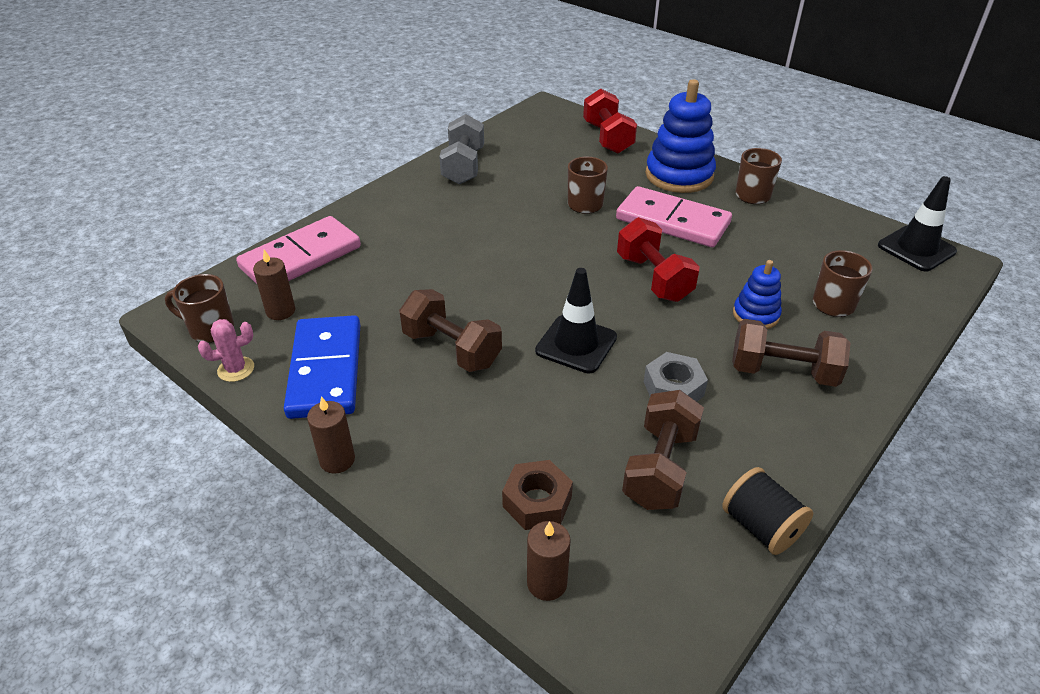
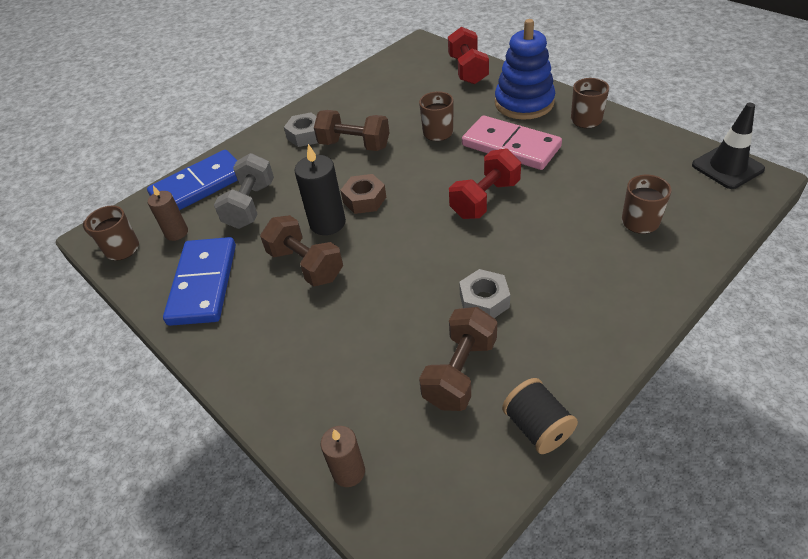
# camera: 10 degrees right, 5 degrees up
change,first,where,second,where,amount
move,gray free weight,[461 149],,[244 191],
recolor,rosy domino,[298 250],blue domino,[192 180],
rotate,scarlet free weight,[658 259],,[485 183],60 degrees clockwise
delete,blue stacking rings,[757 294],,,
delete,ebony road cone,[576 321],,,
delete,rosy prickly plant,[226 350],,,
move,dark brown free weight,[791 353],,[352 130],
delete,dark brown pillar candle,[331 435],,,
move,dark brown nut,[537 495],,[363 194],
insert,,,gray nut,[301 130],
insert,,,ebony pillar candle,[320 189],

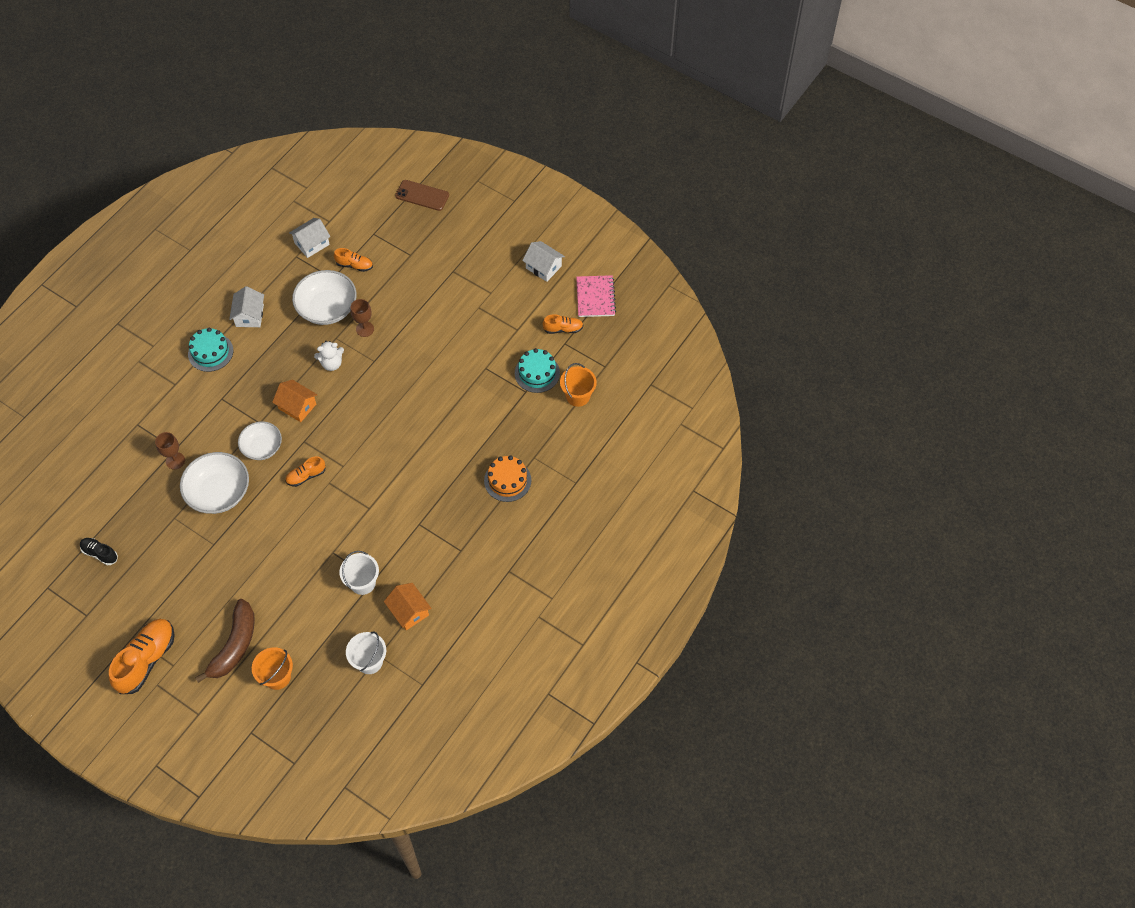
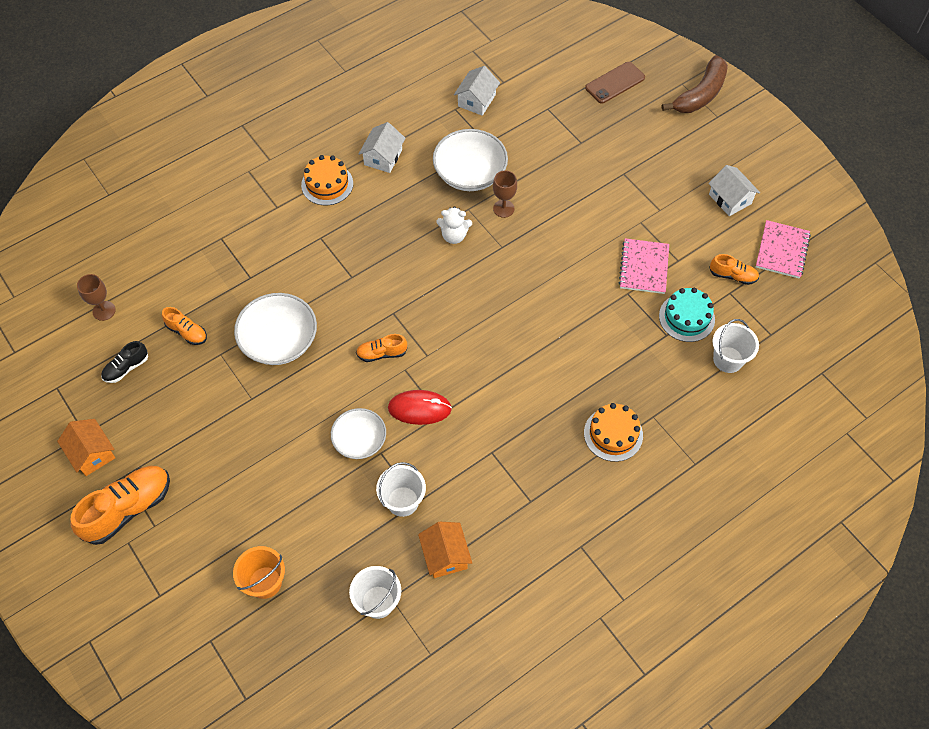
# camera: 20 degrees right, 0 degrees up
change,first,where,second,where,amount
rotate,dark brown mobile phone,[422 195],,[615 83],75 degrees counterclockwise
rotate,pure white cottage,[310 238],,[477 91],45 degrees counterclockwise
move,bright orange lace-up shoe,[353 260],,[184 326],
recolor,turquoise gateau,[210 350],bright orange gateau,[327 180],
recolor,bright orange sand bucket,[578 385],pure white sand bucket,[735 346],
move,bright orange cottage,[294 401],,[86 447],
move,pure white bowl,[260 440],,[358 433],
move,dark brown goblet,[170 450],,[96 297],
rotate,ebony lace-up shoe,[99 551],,[124 362],90 degrees counterclockwise
move,dark brown banana fruit,[225 641],,[695 84],
insert,,,rosy notebook,[643 266],
insert,,,scarlet mouse,[420 407],

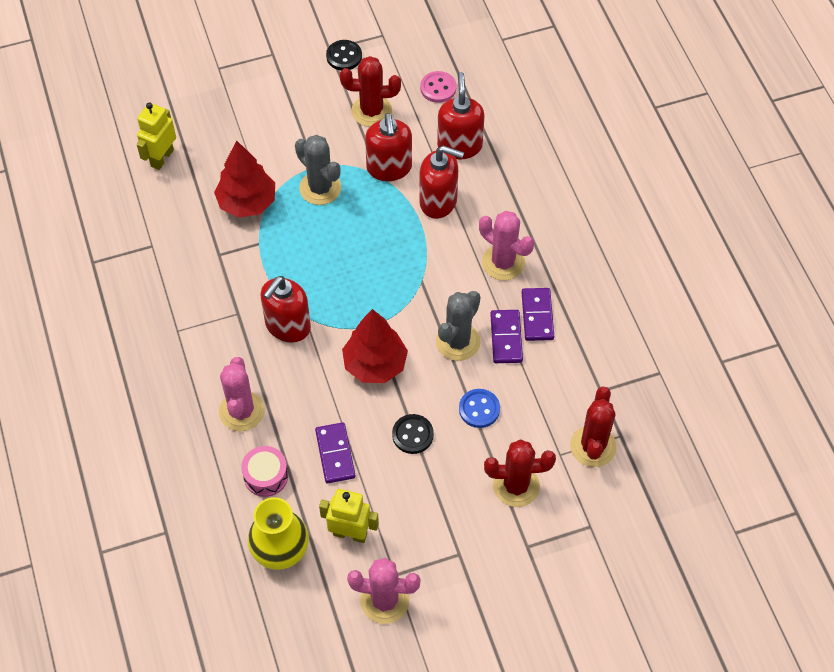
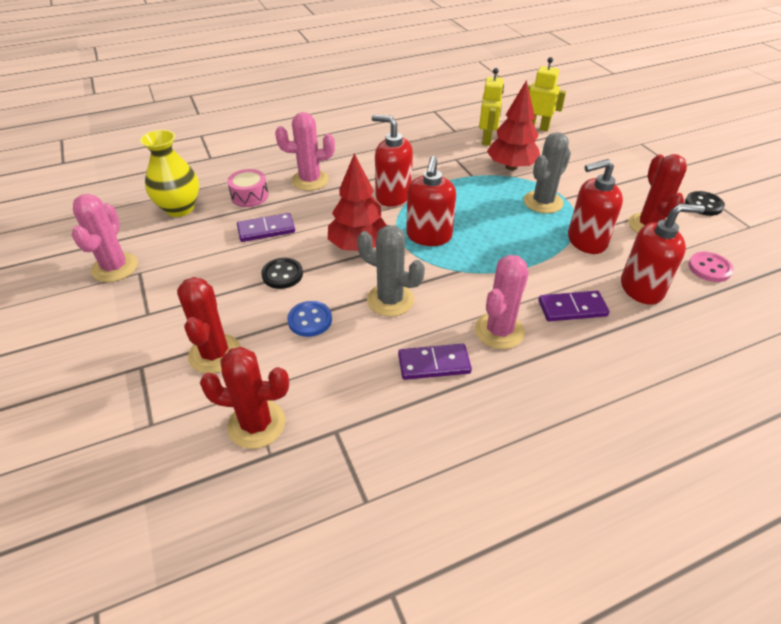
# camera: 85 degrees right, 15 degrees down
change,first,where,second,where,amount
move,scarlet soap dispenser,[442 182],,[431 201],
move,purple domino,[506 336],,[574 306],
move,golden robot,[349 516],,[491 107],

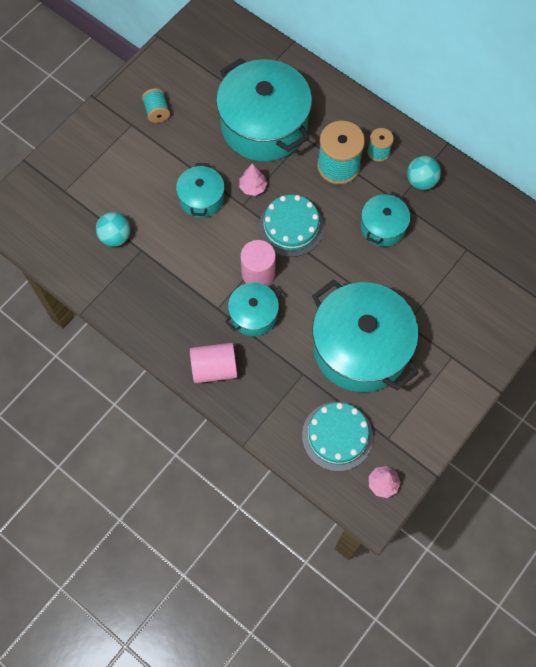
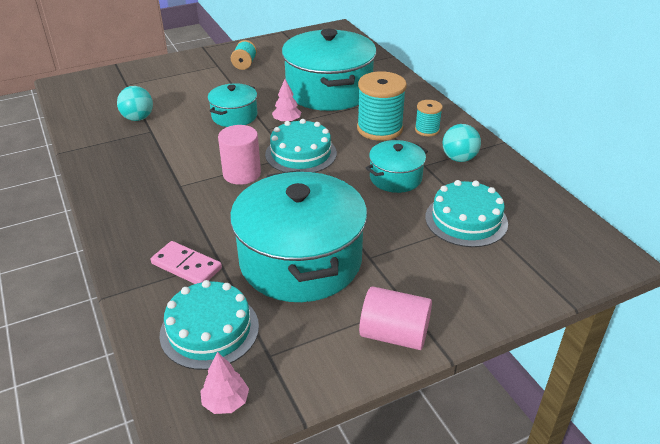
# camera: 25 degrees right, 30 degrees down
change,first,where,second,where,amount
delete,turquoise cooking pot,[253 309],,,
move,rosy cylinder shape,[213 362],,[395 318],
insert,,,turquoise gateau,[466 213],
insert,,,rosy domino,[186 262],

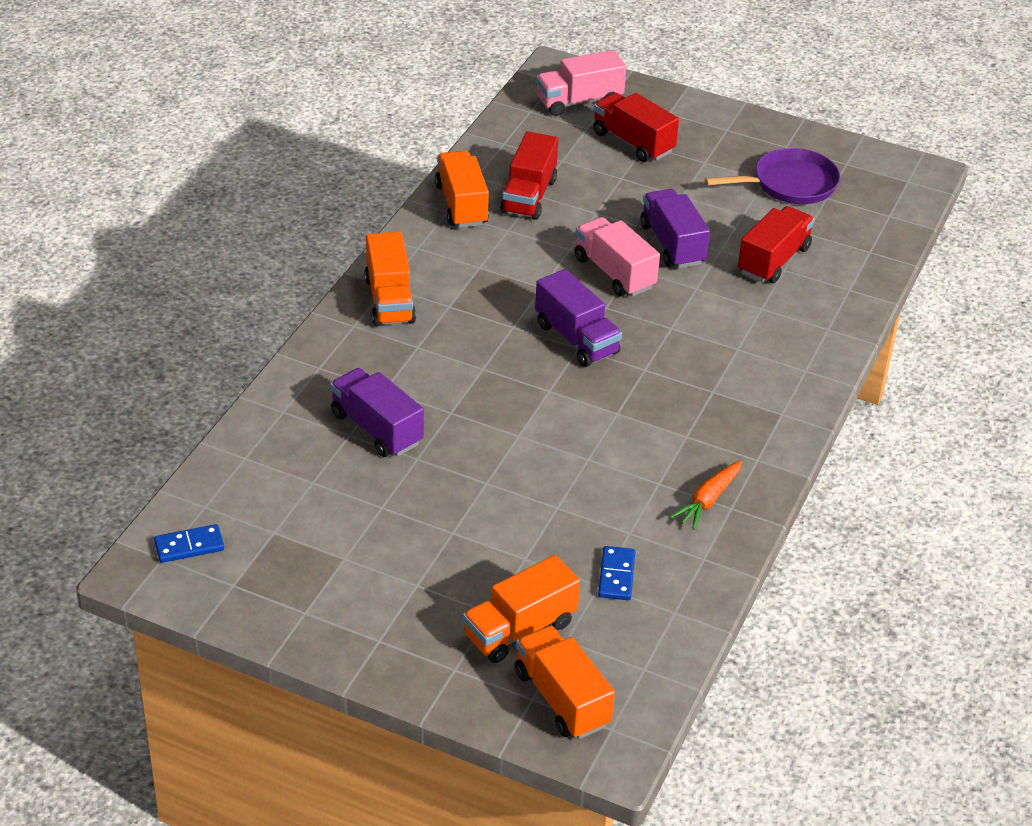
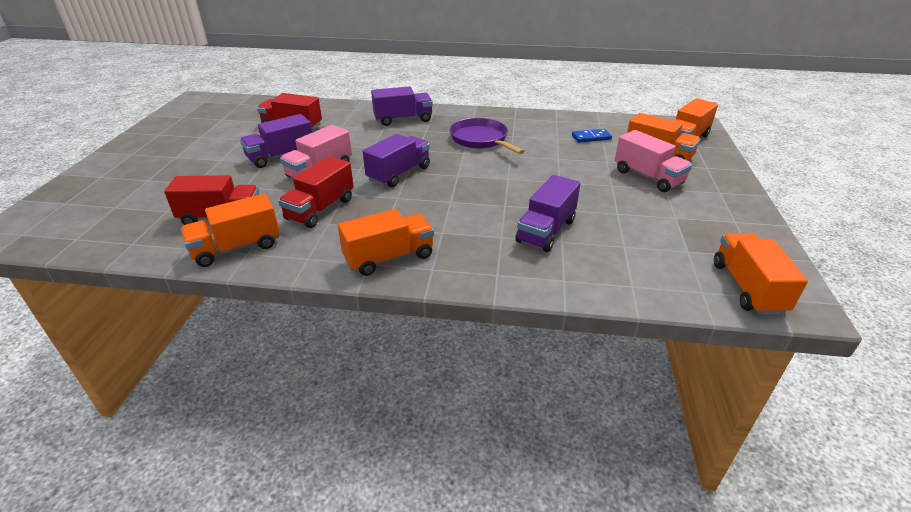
# camera: 105 degrees left, 5 degrees down
change,first,where,second,where,amount
move,rosy toy truck,[581 83],,[653 161],
move,scarlet toy truck,[636 127],,[316 192],
move,purple frying pan,[772 176],,[486 136],
delete,bright orange carrot,[706 495],,,
replace,blue domino,[189 543],bright orange toy truck,[761 274],
insert,,,purple toy truck,[402 106],

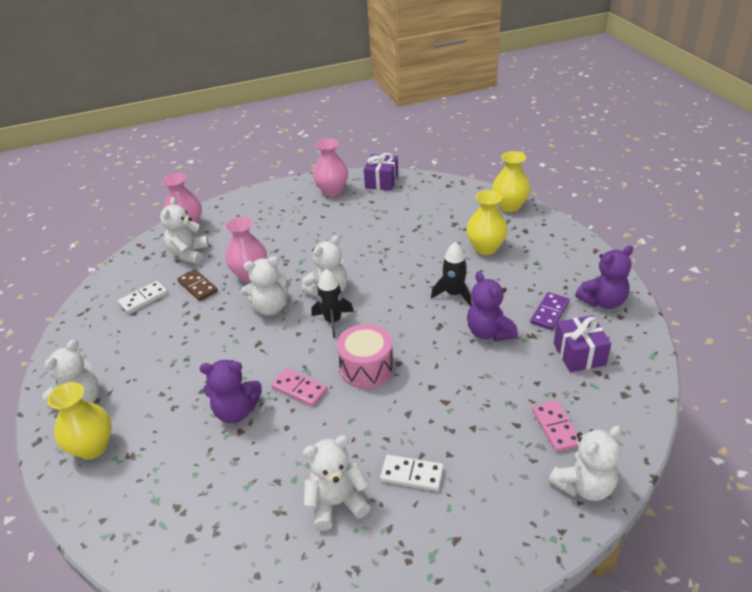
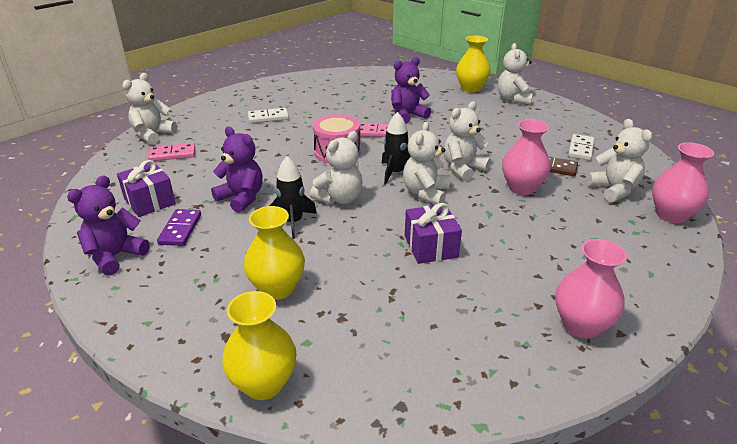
# camera: 150 degrees right, 5 degrees down
change,first,where,second,where,amount
move,purple present,[381 171],,[433 233],
rotate,rosy domino,[555 426],,[171 152],60 degrees counterclockwise
move,pure white teddy bear,[337 483],,[336 168],

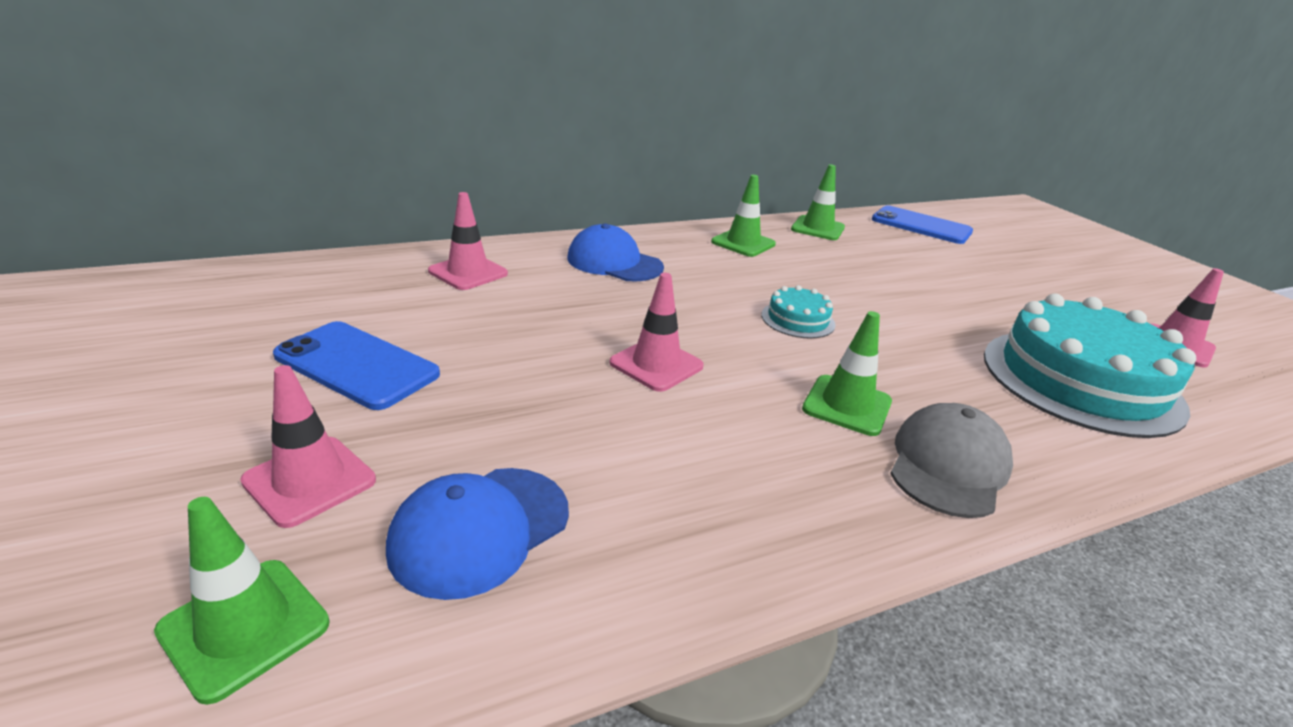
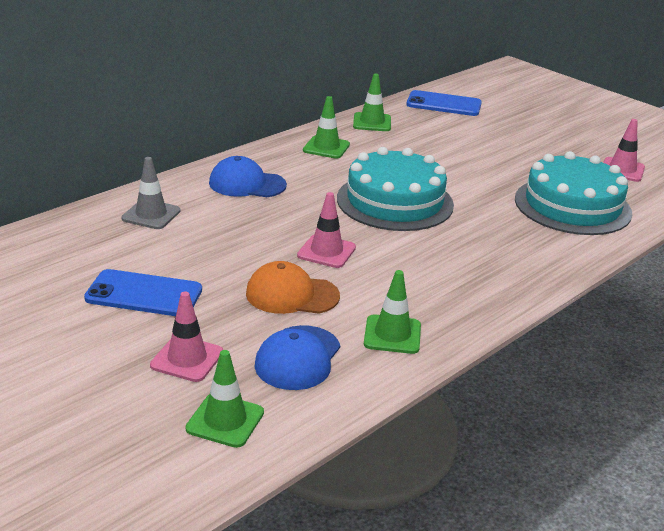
# camera: 20 degrees left, 0 degrees up
change,first,where,second,where,amount
recolor,rosy road cone,[468 241],gray road cone,[151 193],
resize,turquoise gateau,[798 311],,[395 189],x2.28
move,green road cone,[847 373],,[392 312],
delete,gray baseball cap,[951 460],,,
insert,,,bright orange baseball cap,[293 287],

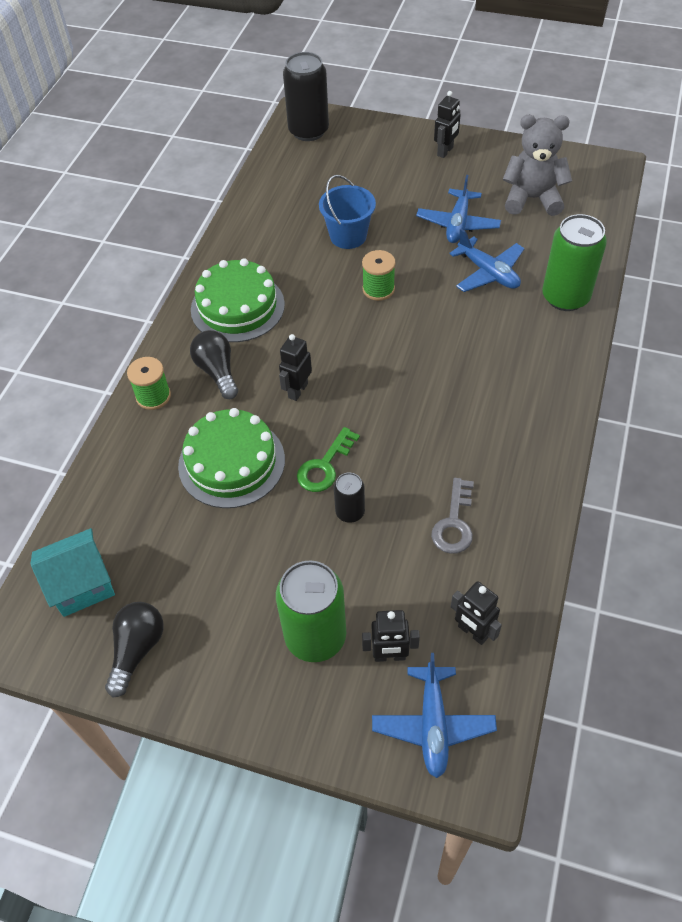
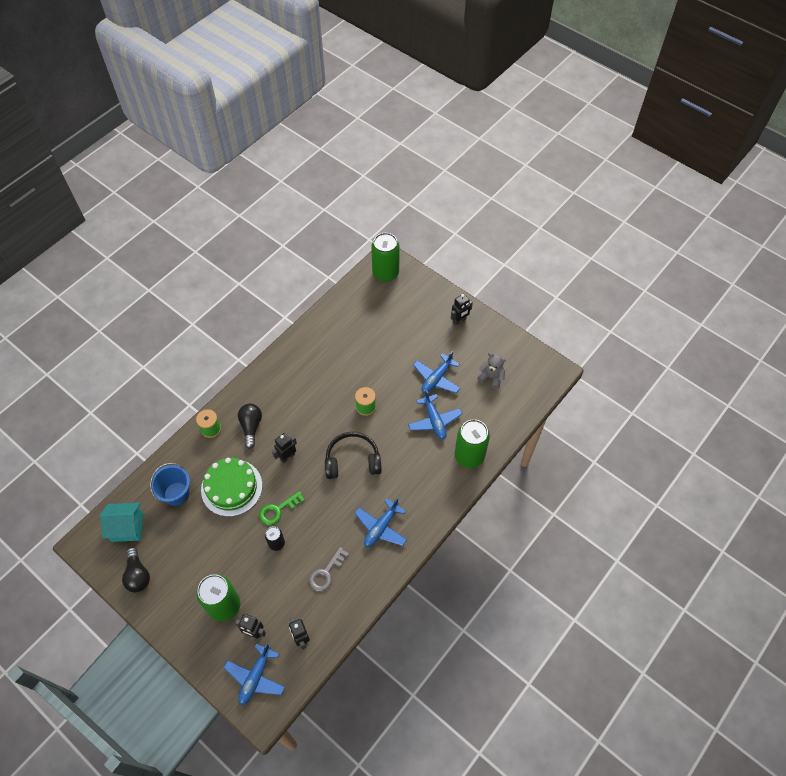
# camera: 20 degrees right, 5 degrees up
change,first,where,second,where,amount
recolor,ebony can,[306 96],green can,[385 257],
resize,gray teddy bear,[537 165],,[491 370],x0.63
move,blue sand bucket,[347 212],,[170 484],
delete,green gateau,[238 300],,,
rotate,ebony light bulb,[134 650],,[136 570],120 degrees clockwise
insert,,,ebony headset,[353 455],
insert,,,blue plane,[381 522],

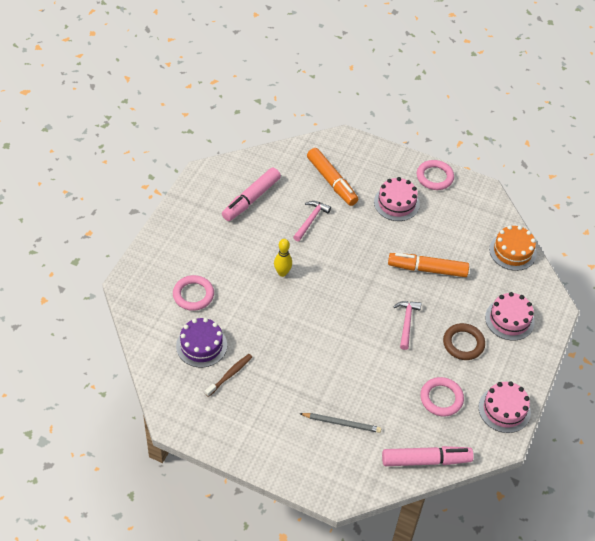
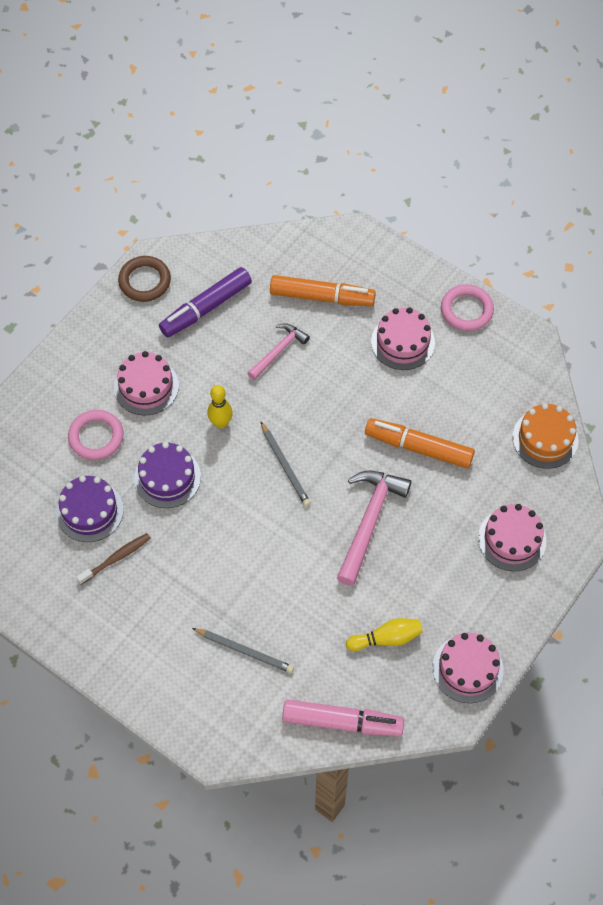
# camera: 15 degrees right, 10 degrees up
change,first,where,second,where,amount
rotate,bright orange felt pen,[332 177],,[323 290],60 degrees counterclockwise
recolor,rosy felt pen,[251 194],purple felt pen,[205 302],
resize,rosy hammer,[407 325],,[374 528],x1.64
move,dark brown ring,[464 341],,[144 279],
replace,rosy ring,[442 396],golden tenpin,[384 634],
insert,,,rosy gateau,[146 383],
insert,,,gray wooden pencil,[285 463],
insert,,,purple gateau,[167 475],

